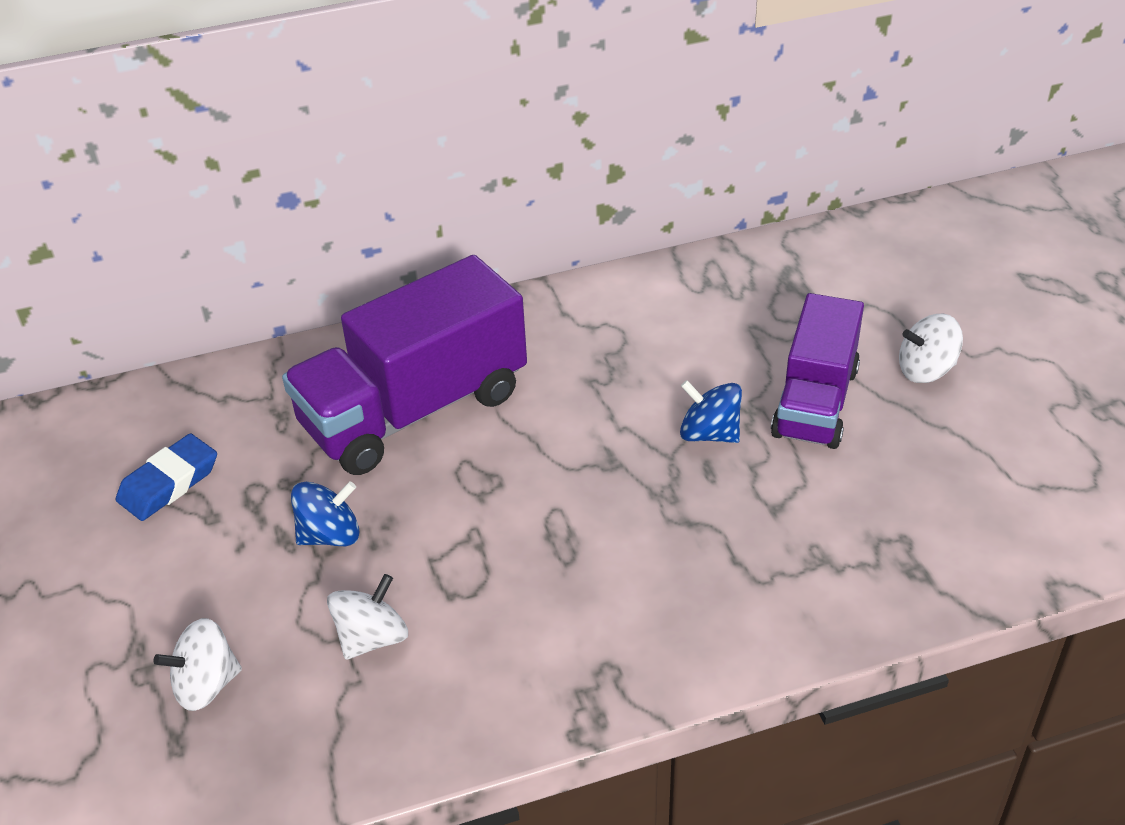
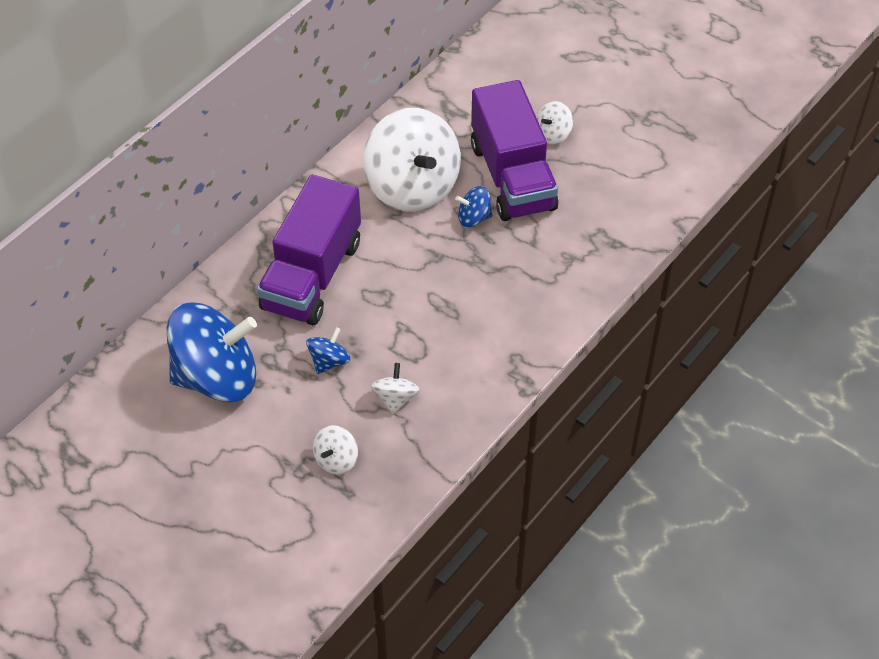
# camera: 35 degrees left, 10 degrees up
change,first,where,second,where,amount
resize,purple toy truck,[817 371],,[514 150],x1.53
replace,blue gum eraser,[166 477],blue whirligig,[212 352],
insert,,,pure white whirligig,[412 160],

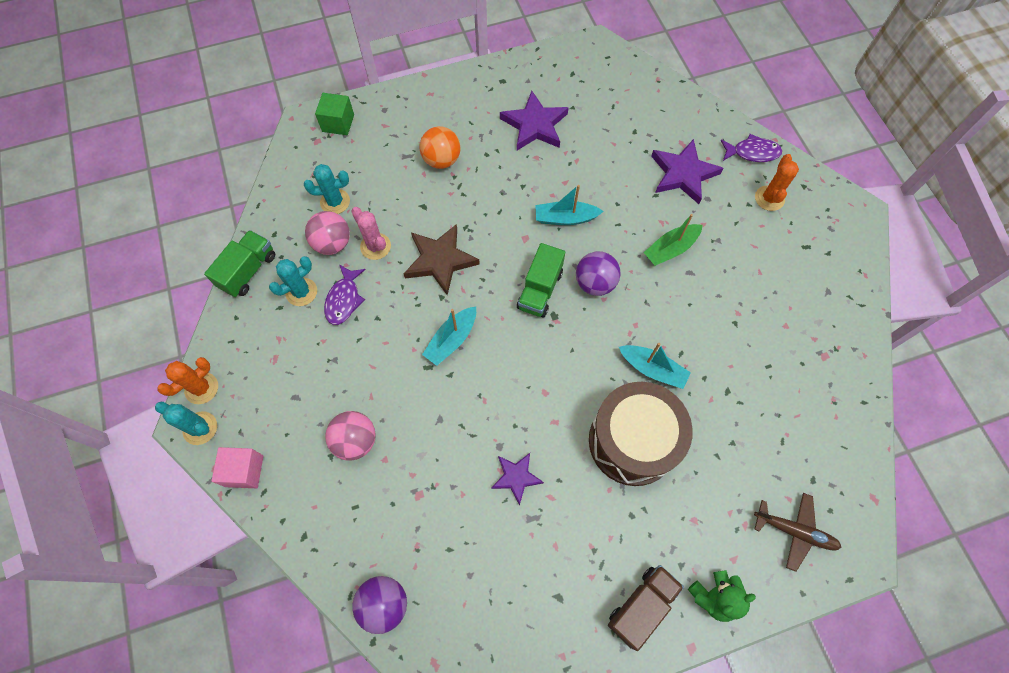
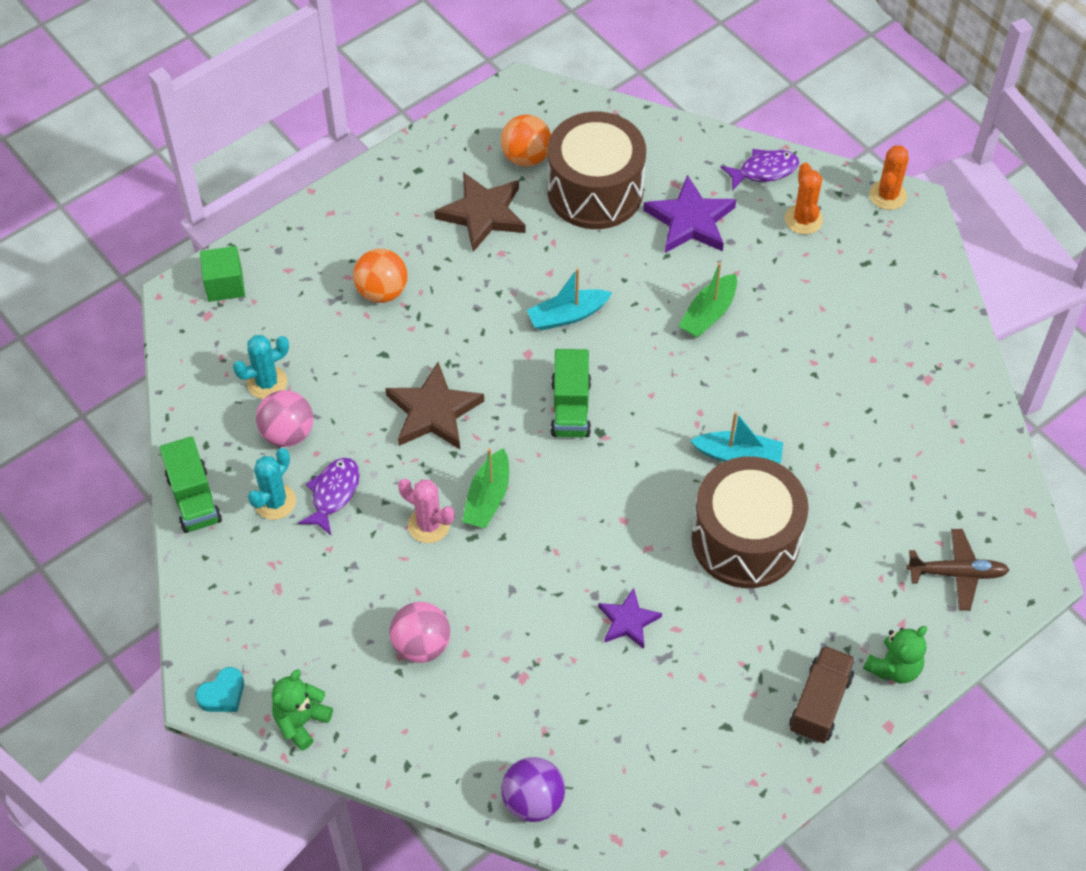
# camera: 20 degrees left, 10 degrees down
change,first,where,second,where,amount
recolor,purple star shape,[534 120],dark brown star shape,[480 212],
move,rosy prickly plant,[371 233],,[426 511],
rotate,green toy truck,[239 263],,[190 484],150 degrees clockwise
delete,purple play ball,[598 273],,,
rotate,purple fish figure,[345 294],,[329 496],150 degrees counterclockwise
recolor,turquoise sailboat,[449 336],green sailboat,[485 488],
move,bright orange prickly plant,[187 380],,[889 177],
replace,turquoise prickly plant,[186 423],turquoise heart shape,[219 689],
replace,rosy solid cube,[237 467],green teddy bear,[302 710],
insert,,,dark brown snare drum,[596 170],
insert,,,bright orange play ball,[526 141],

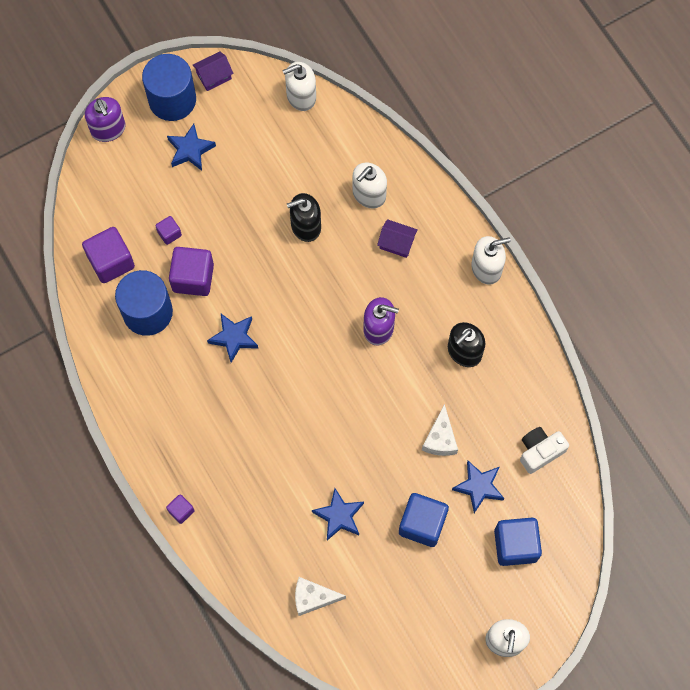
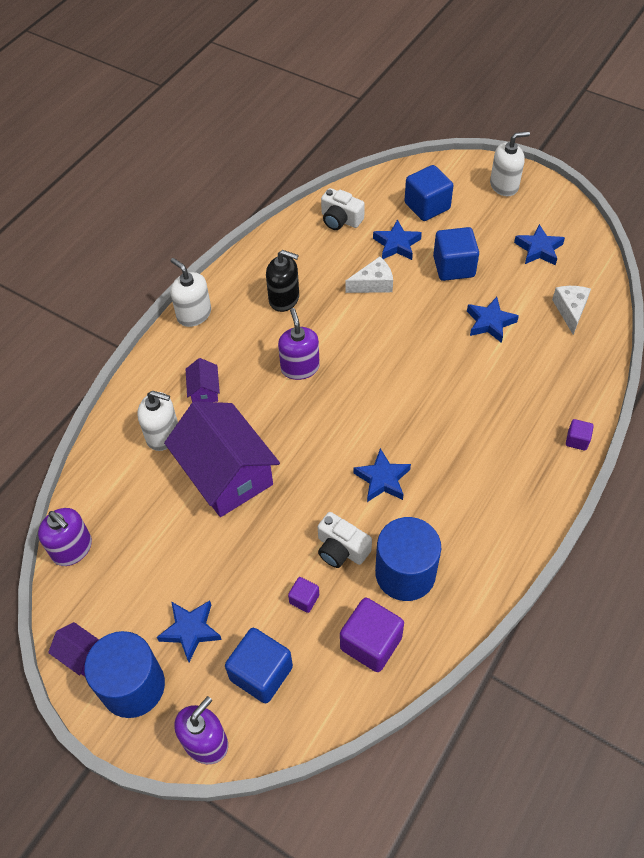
# camera: 115 degrees left, 15 degrees down
change,first,where,second,where,amount
recolor,pure white soap dispenser,[299 86],purple soap dispenser,[65 537],
replace,ebony soap dispenser,[304 217],purple cottage,[222 459],
replace,purple solid cube,[191 271],pure white compact camera,[345 540],
rotate,pure white cheese wedge,[320 596],,[571 310],150 degrees counterclockwise
insert,,,blue star shape,[539 245],
insert,,,blue solid cube,[259 665],

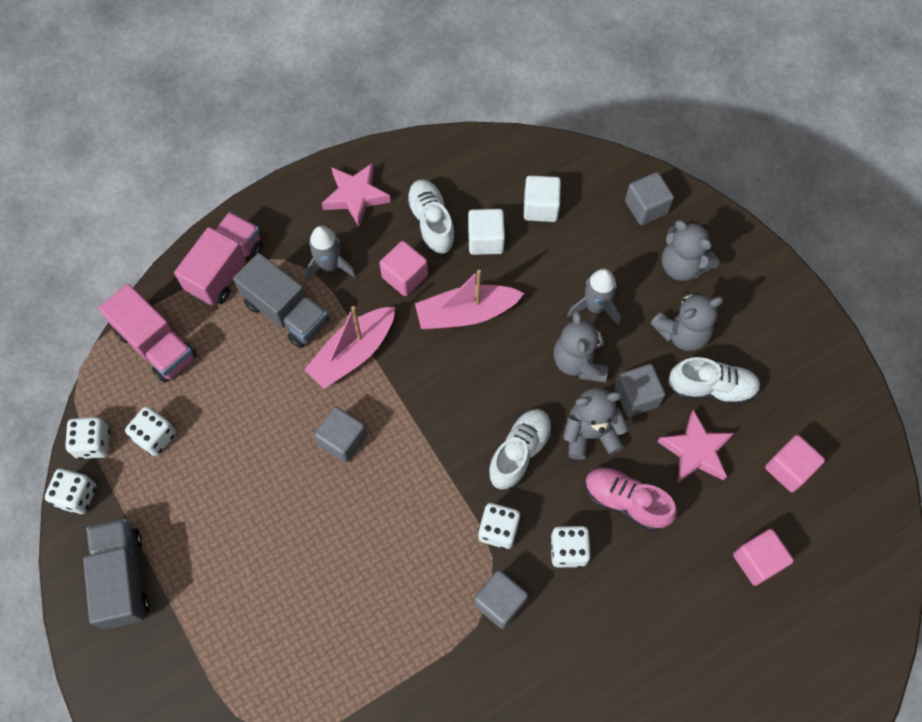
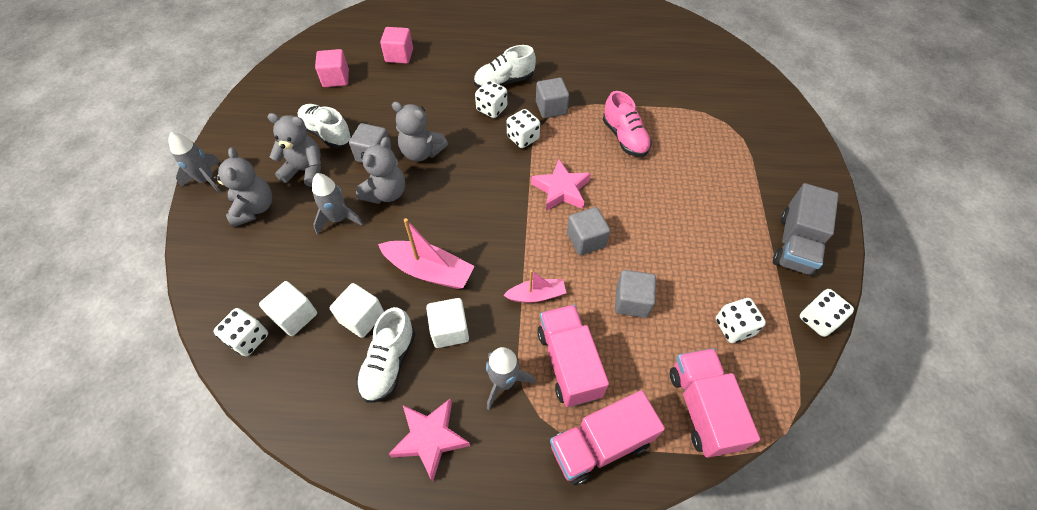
# camera: 145 degrees left, 10 degrees down
change,first,where,second,where,amount
move,gray solid cube,[649 198],,[635 294],
recolor,rosy solid cube,[404 268],pure white solid cube,[447 323],
recolor,gray toy truck,[281 300],rosy toy truck,[573 355],
resize,rosy sailboat,[349 347],,[534 286],x0.60
move,pure white lace-up shoe,[520 449],,[505 66],
move,rosy star shape,[695 446],,[561 185],
move,pure white die,[87 438],,[240 332],
move,rosy lace-up shoe,[631 499],,[627 124],
insert,,,gray rocket,[195 163],

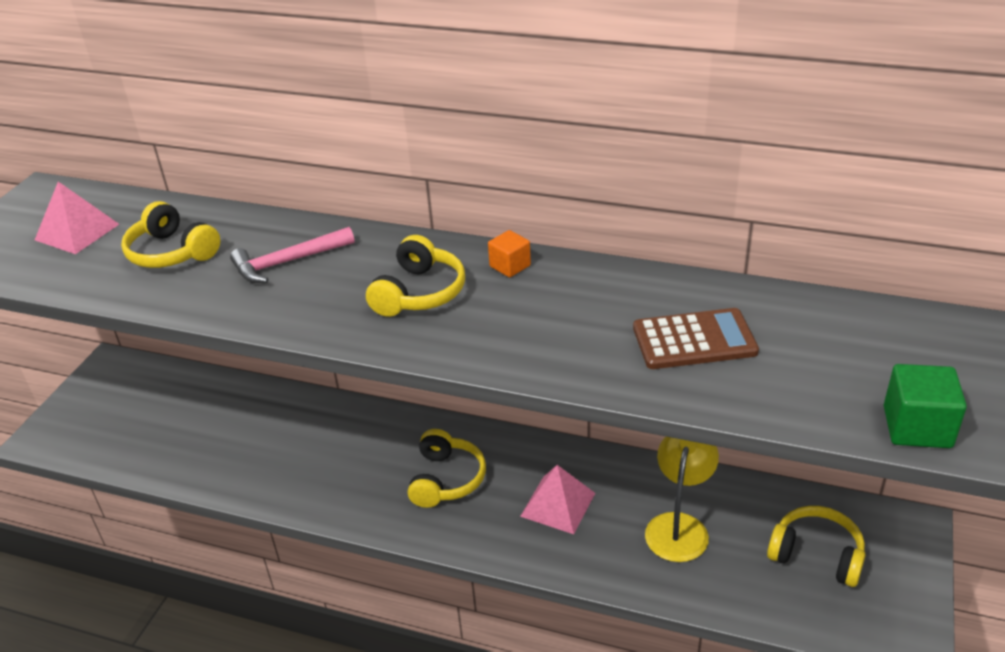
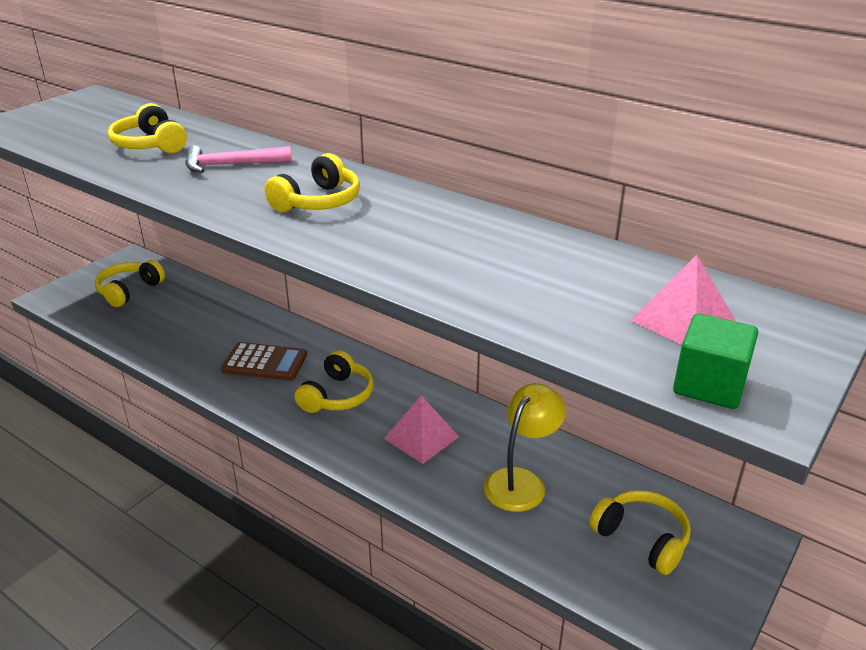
# camera: 15 degrees right, 5 degrees down
change,first,where,second,where,amount
move,rosy pyramid,[77 218],,[683 300],
delete,bright orange solid cube,[509 253],,,
move,dark brown pocket calculator,[696 338],,[264 361],
insert,,,golden headset,[130 283],

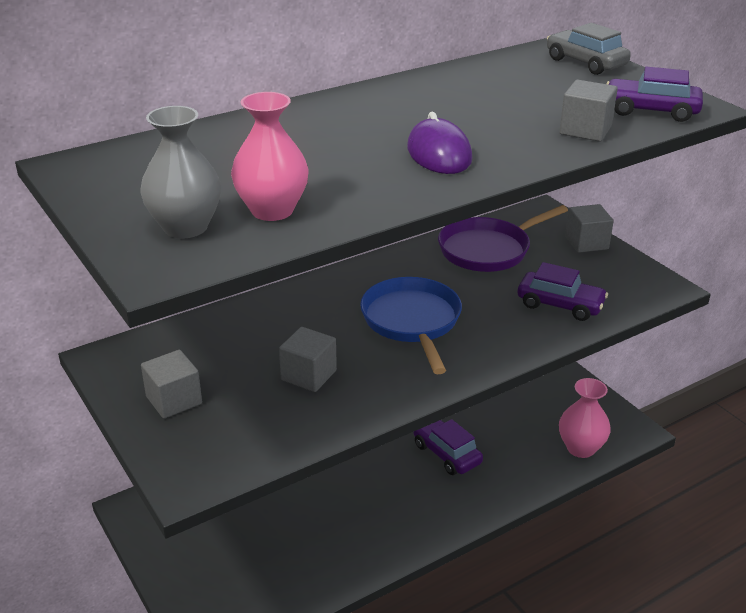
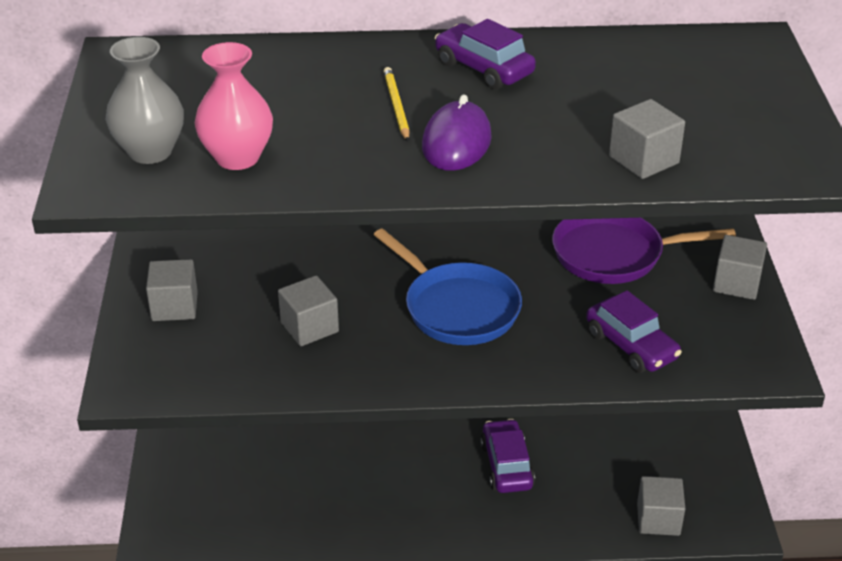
# camera: 30 degrees right, 5 degrees up
change,first,where,second,where,amount
delete,gray car,[589 49],,,
move,purple car,[654 94],,[485 54],
rotate,blue frying pan,[411 325],,[448 286],120 degrees clockwise
replace,rosy vase,[585 418],gray solid cube,[661 506],
insert,,,golden wooden pencil,[397 104],

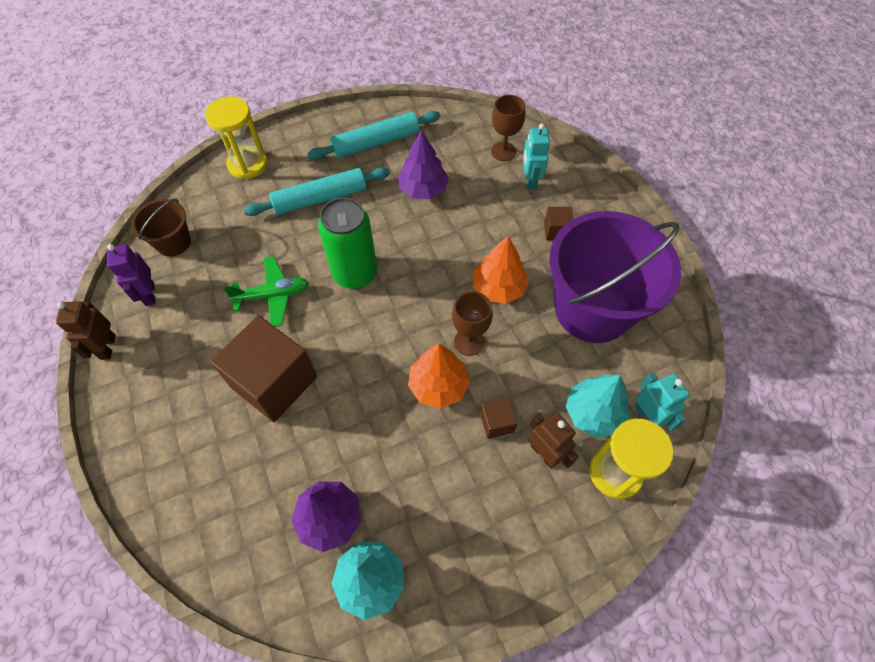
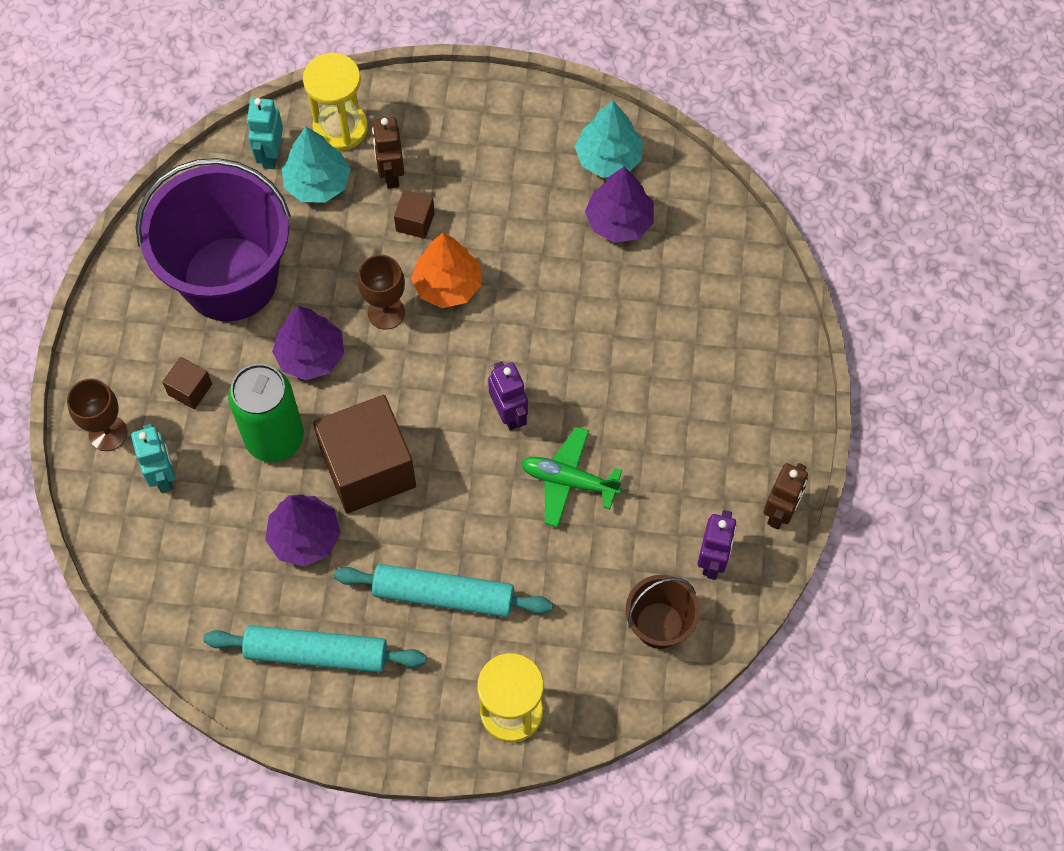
# camera: 150 degrees left, 5 degrees up
change,first,where,second,where,amount
move,dark brown goblet,[508 128],,[97 415],
rotate,turquoise robot,[536 157],,[153 458],45 degrees counterclockwise
move,green can,[347 243],,[266 413],
recolor,bright orange fir tree,[501 270],purple fir tree,[308 343],
move,dark brown solid cube,[263 368],,[364 454],
insert,,,purple robot,[508 396],

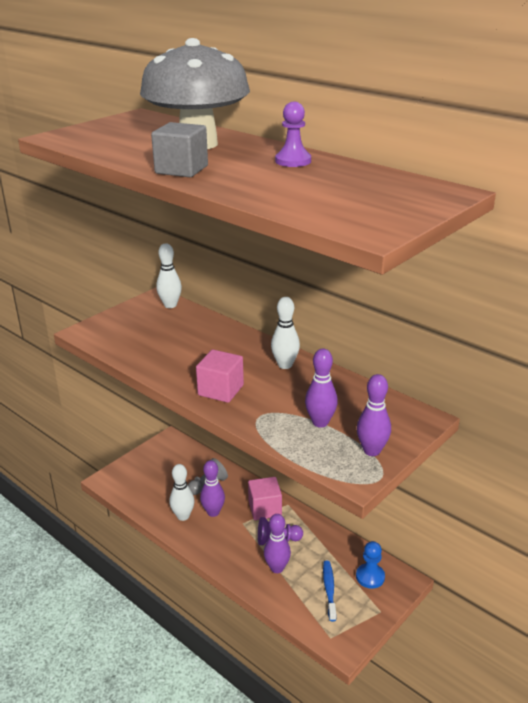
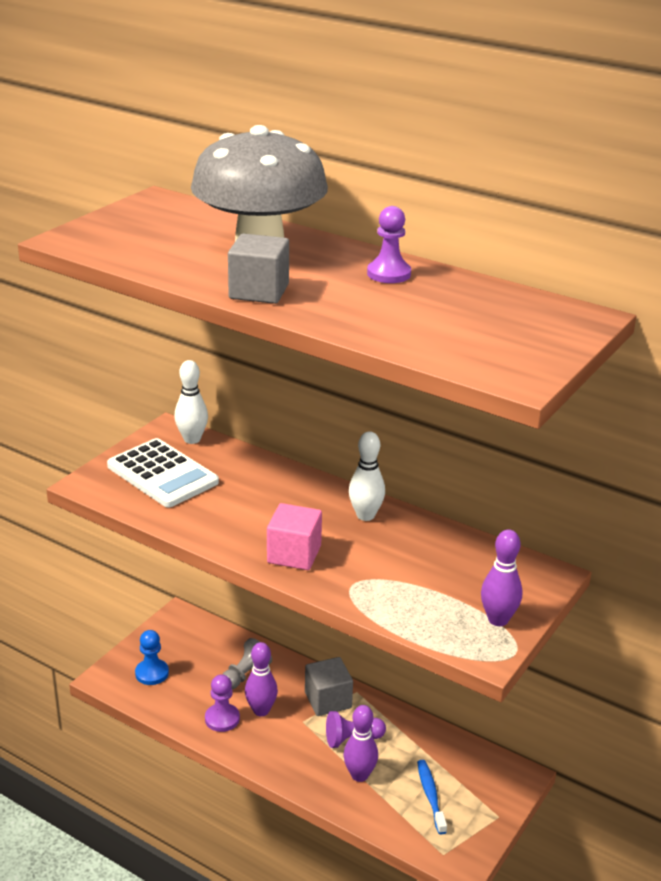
# camera: 10 degrees left, 0 degrees up
change,first,where,second,where,amount
delete,purple tenpin,[321 388],,,
replace,pure white tenpin,[182 492],purple pawn,[222 703],
recolor,rosy solid cube,[265 498],gray solid cube,[329 686],
move,blue pawn,[370 565],,[152 657],
insert,,,pure white pocket calculator,[163 473],

